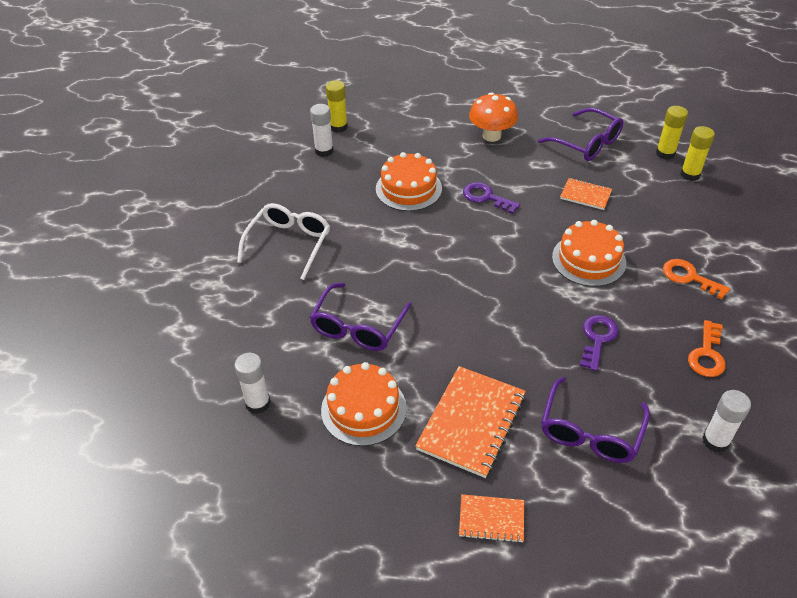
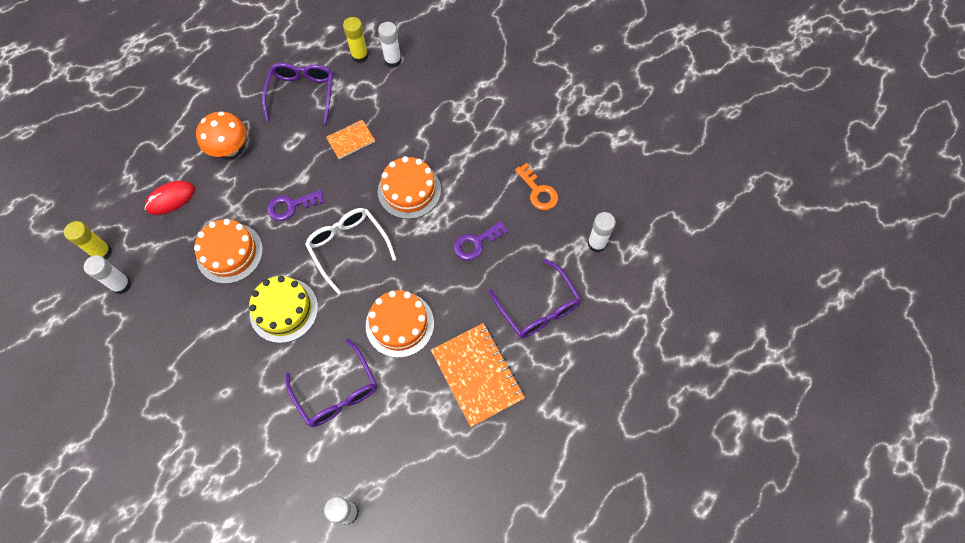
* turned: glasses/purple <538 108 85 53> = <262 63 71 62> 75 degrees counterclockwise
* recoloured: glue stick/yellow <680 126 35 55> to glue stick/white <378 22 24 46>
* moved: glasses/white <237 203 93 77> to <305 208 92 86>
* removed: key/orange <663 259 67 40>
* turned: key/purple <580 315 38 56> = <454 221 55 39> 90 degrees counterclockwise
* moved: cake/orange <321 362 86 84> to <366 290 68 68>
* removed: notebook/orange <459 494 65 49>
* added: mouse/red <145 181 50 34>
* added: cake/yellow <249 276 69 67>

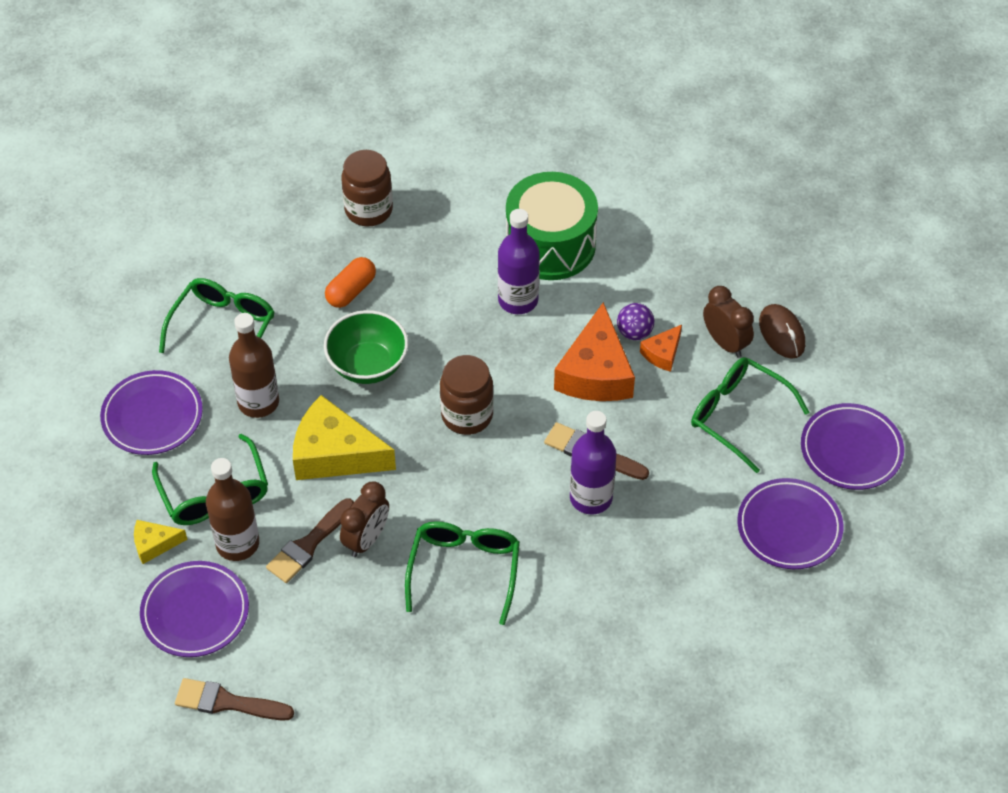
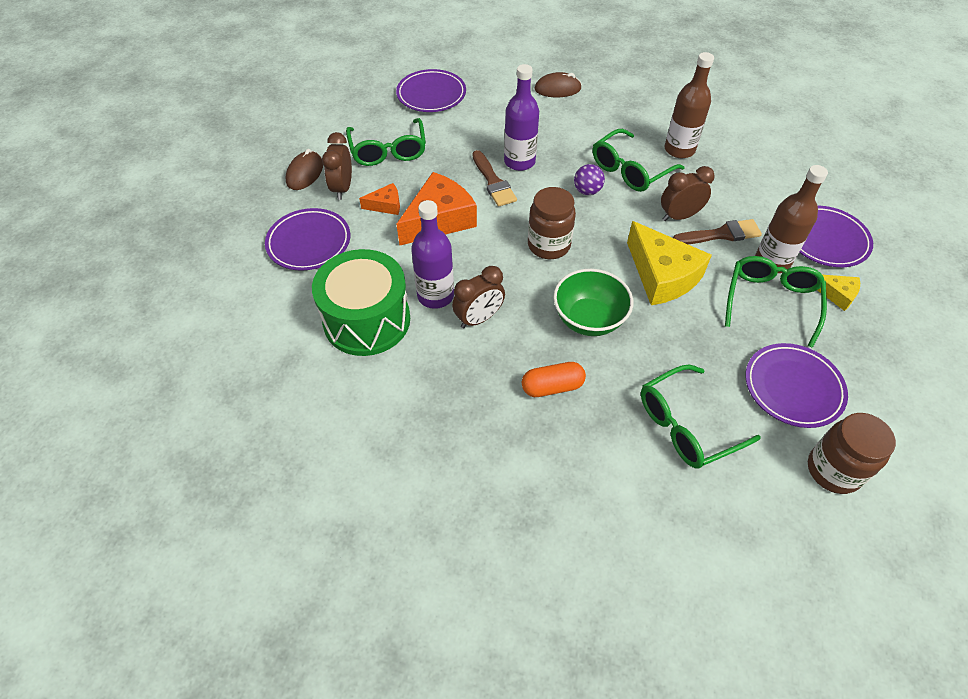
* moved: jar/brown <341 150 52 76> to <808 413 88 81>
* moved: ball/purple <617 303 37 37> to <574 164 31 31>
* moved: bottle/brown <229 313 50 105> to <664 52 50 106>
* moved: plate/purple <801 403 103 87> to <265 208 85 63>
* removed: brush/brown <175 678 119 43>
* added: mouse/brown <535 72 47 25>
* added: clock/brown <452 266 53 62>

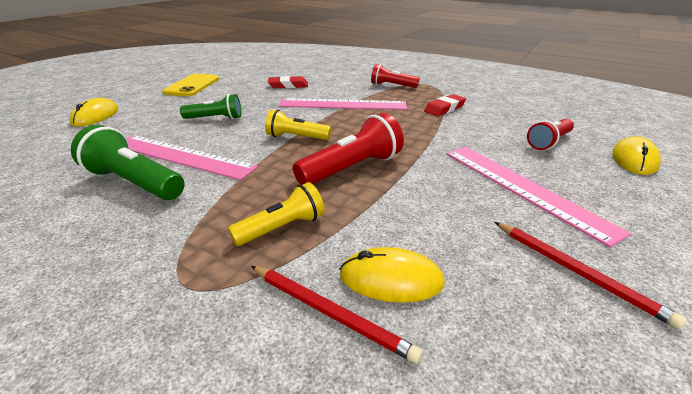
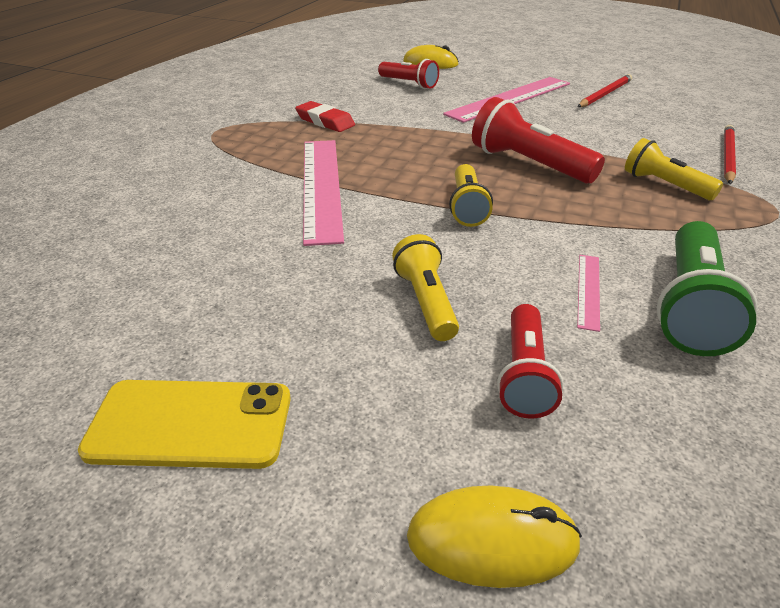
* moved: flashlight/red <371 64 49 24> to <497 304 67 115>
* removed: eraser/red <268 76 40 12>
* recoloured: flashlight/green <180 94 61 25> to flashlight/yellow <392 234 67 107>
* resized: ruler/pink <126 135 132 45> = <577 255 23 77> x0.45
* removed: mouse/yellow <340 247 105 56>

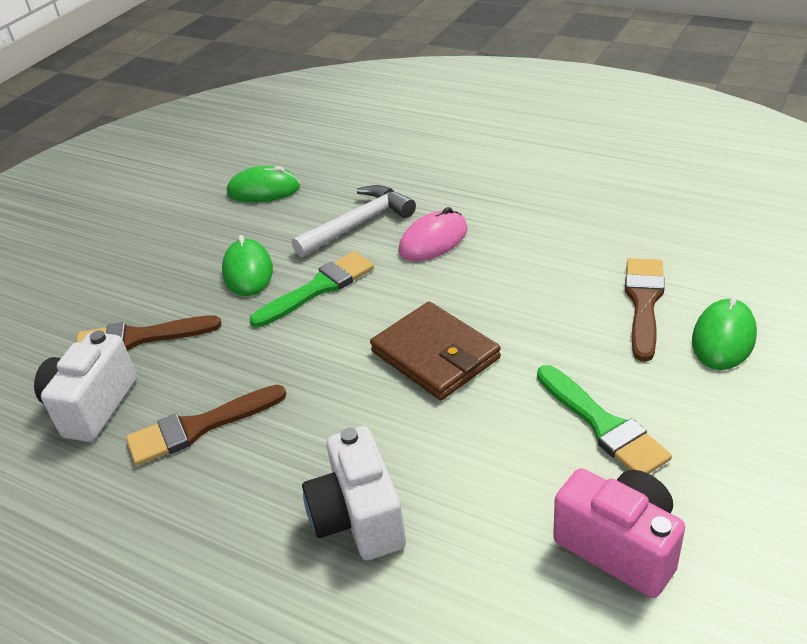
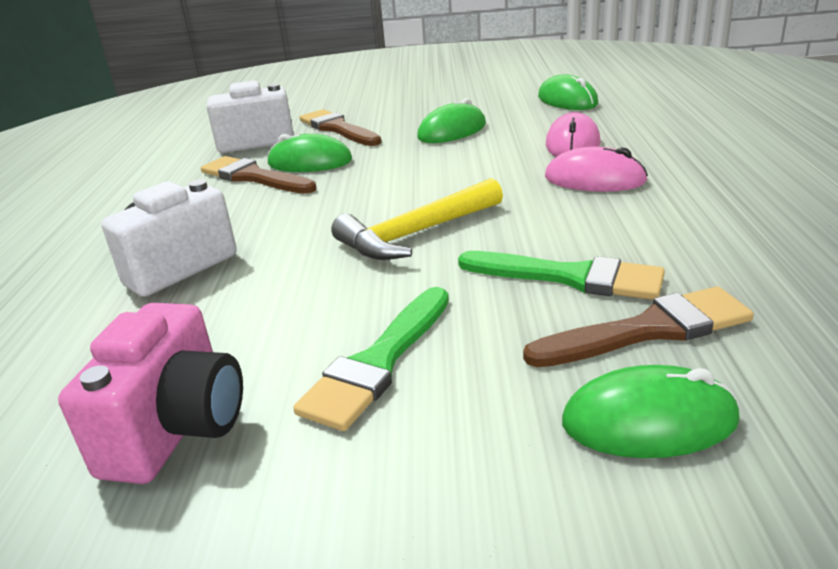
* replaced: hammer/white <292 185 124 73> to mouse/pink <546 112 55 45>
* moved: brush/green <250 251 124 77> to <458 251 207 49>
* replaced: wallet/brown <370 302 131 98> to hammer/yellow <331 178 172 82>
* added: mouse/green <267 134 85 38>

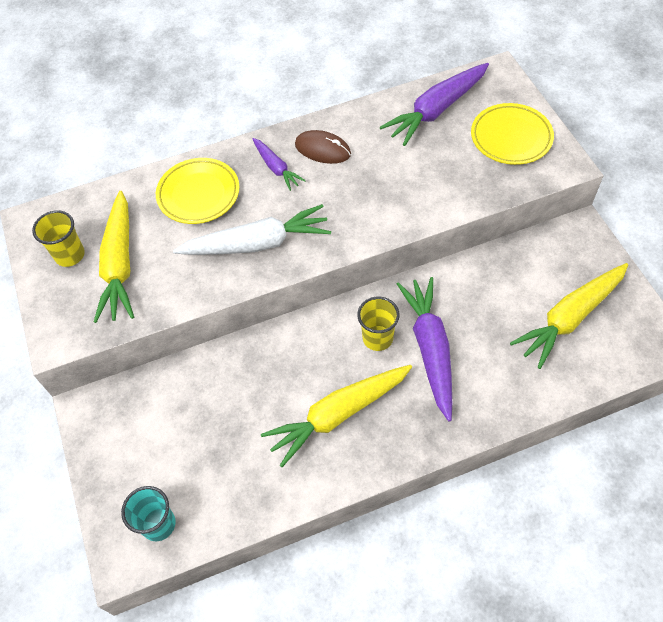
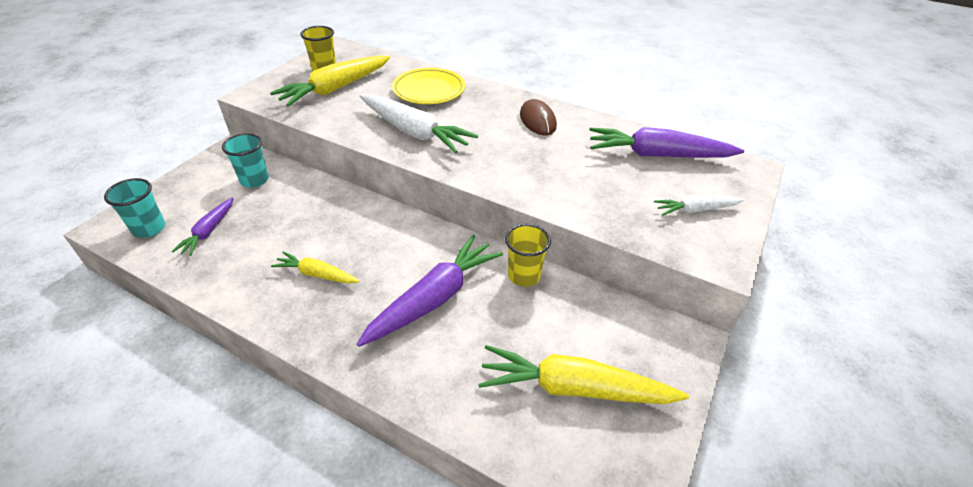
* replaced: plate/yellow <471 103 83 62> to carrot/white <654 195 90 21>
* moved: carrot/purple <253 138 53 53> to <172 197 62 59>
* moved: cup/yellow <357 297 43 54> to <505 224 46 63>
* resized: carrot/yellow <261 365 151 102> = <271 251 89 33> x0.54
* added: cup/turquoise <222 133 47 54>

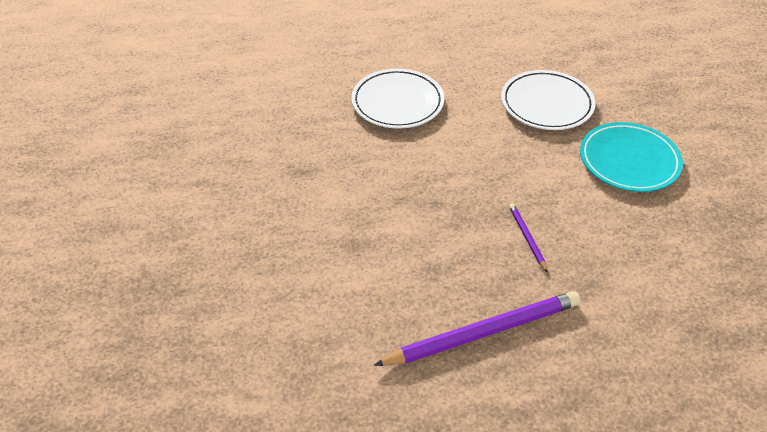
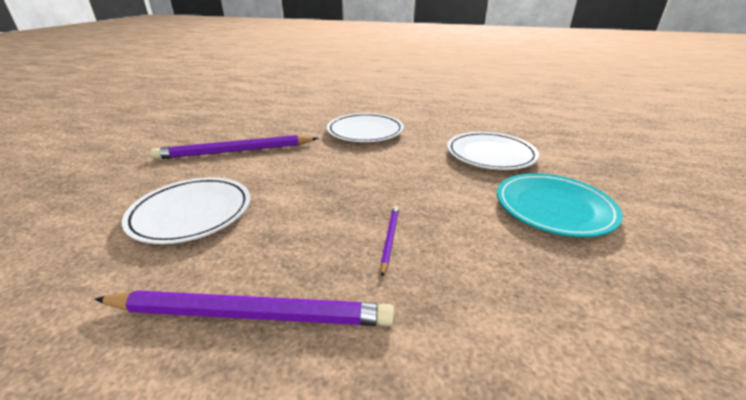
* added: pencil/purple <150 135 169 25>
* added: plate/white <122 177 128 67>

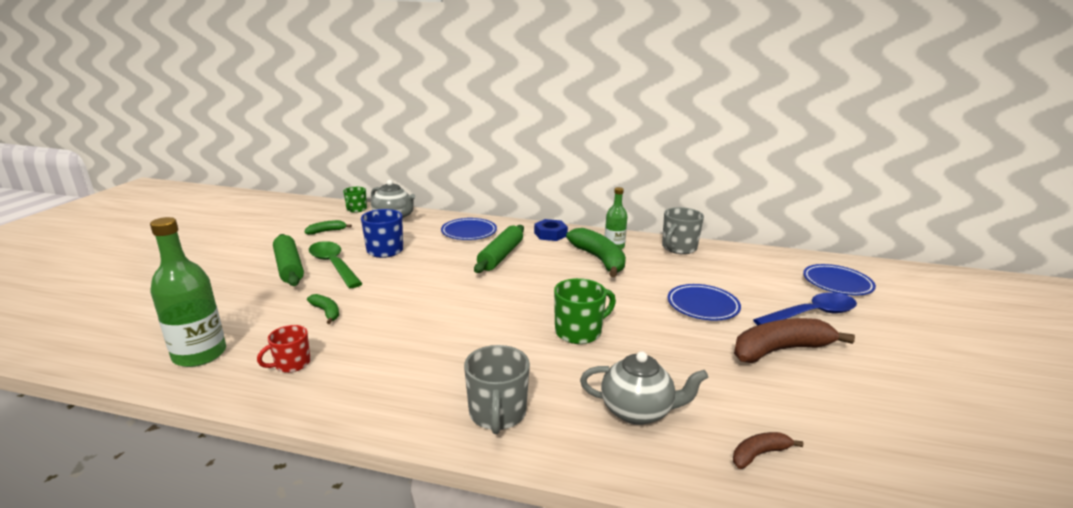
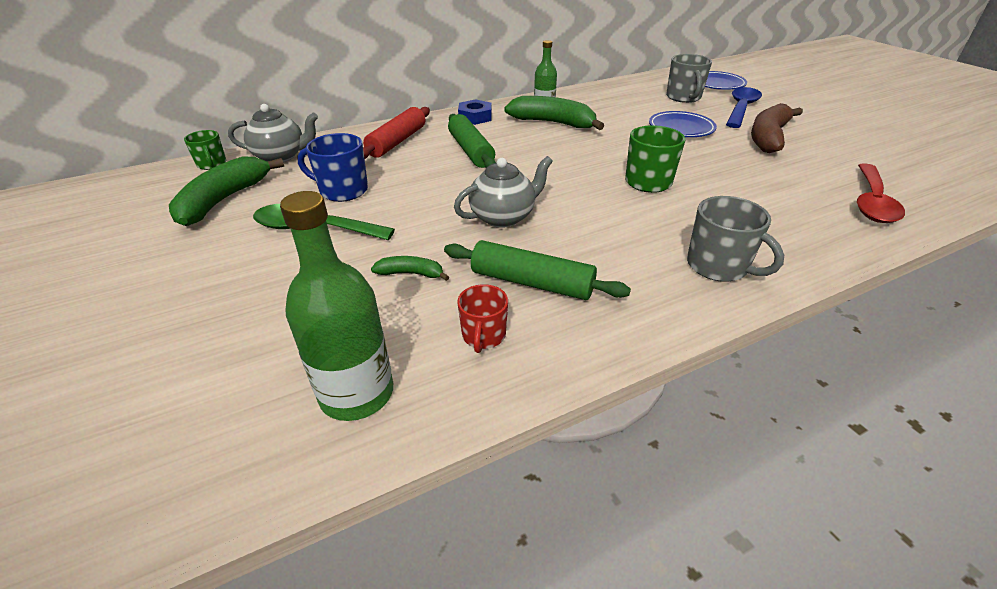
* moved: mug/grey <662 207 42 47> to <666 54 46 49>
* replaced: plate/blue <441 218 56 22> to rolling pin/red <363 107 67 52>
* resized: banana/green <305 220 47 15> = <169 156 115 70> x2.05
* moved: rolling pin/green <273 234 31 52> to <444 240 187 60>
* moved: teapot/grey <580 351 128 74> to <454 156 99 72>
* replaced: banana/brown <733 432 71 37> to spoon/red <857 163 48 60>

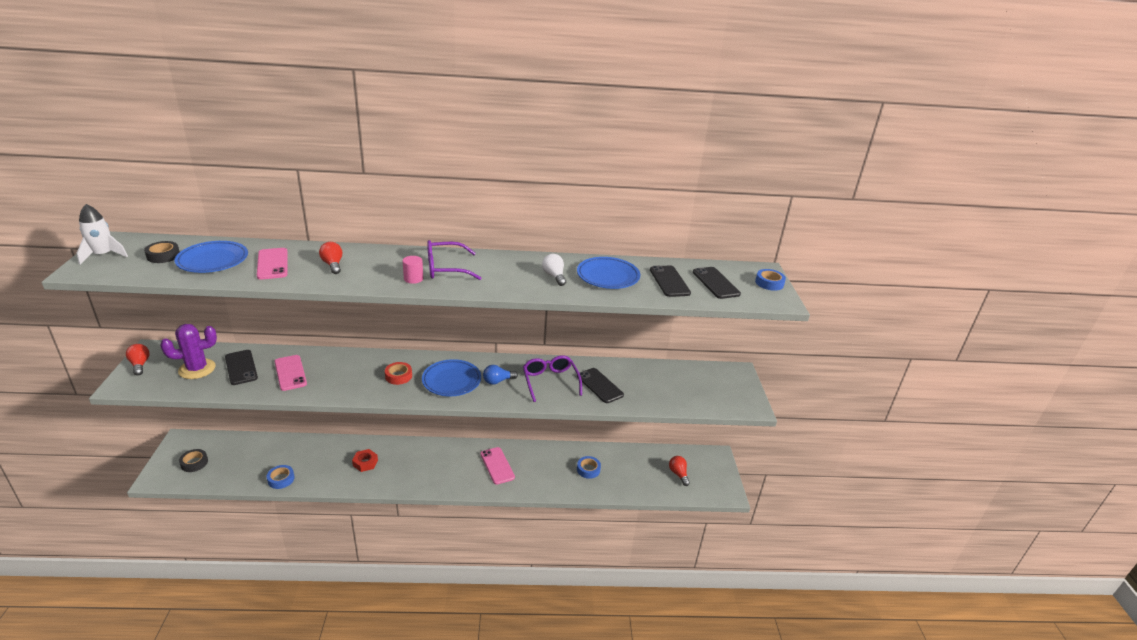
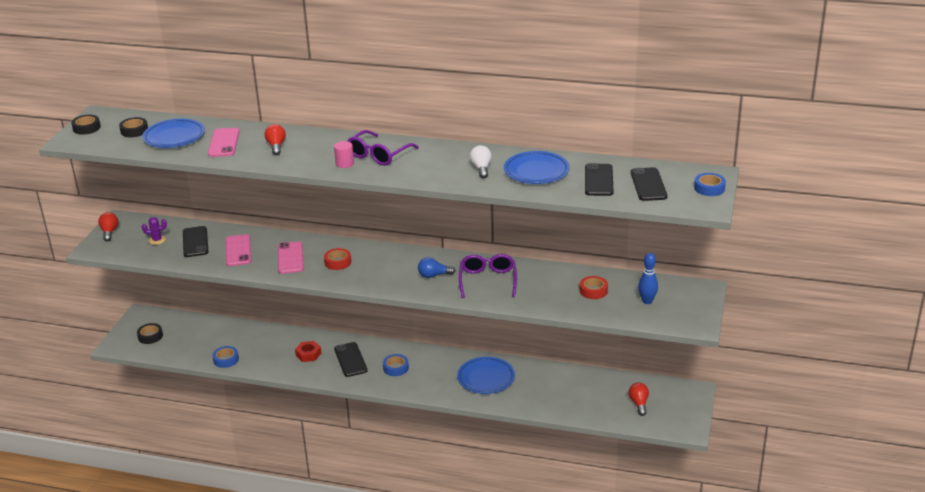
* replaced: rocket/white <77 204 51 61> to tape/black <71 115 30 20>
* turned: glasses/purple <427 240 54 40> = <347 130 72 36> 60 degrees counterclockwise
* resized: cactus/purple <160 324 57 55> = <142 217 25 28> x0.53
* moved: plate/blue <422 359 59 37> to <457 357 58 37>
* moved: phone/black <577 368 47 35> to <334 342 33 35>
* moved: phone/pink <480 447 35 37> to <278 241 26 33>
* moved: tape/blue <577 456 24 23> to <383 354 26 22>
* added: bowling pin/blue <638 253 20 51>
* added: tape/red <580 276 28 23>

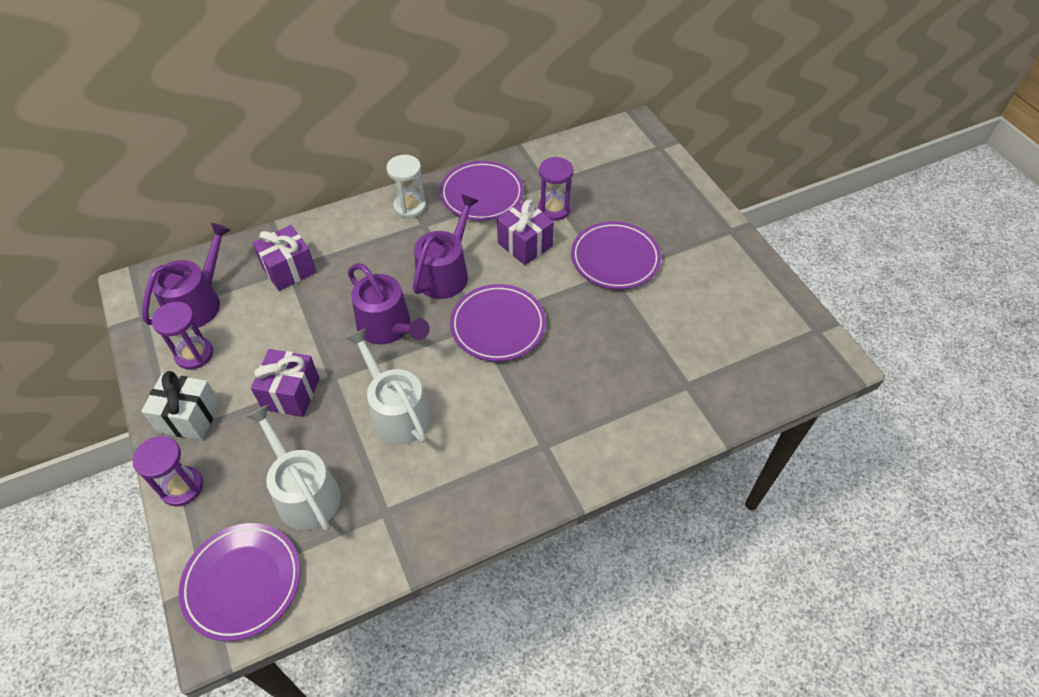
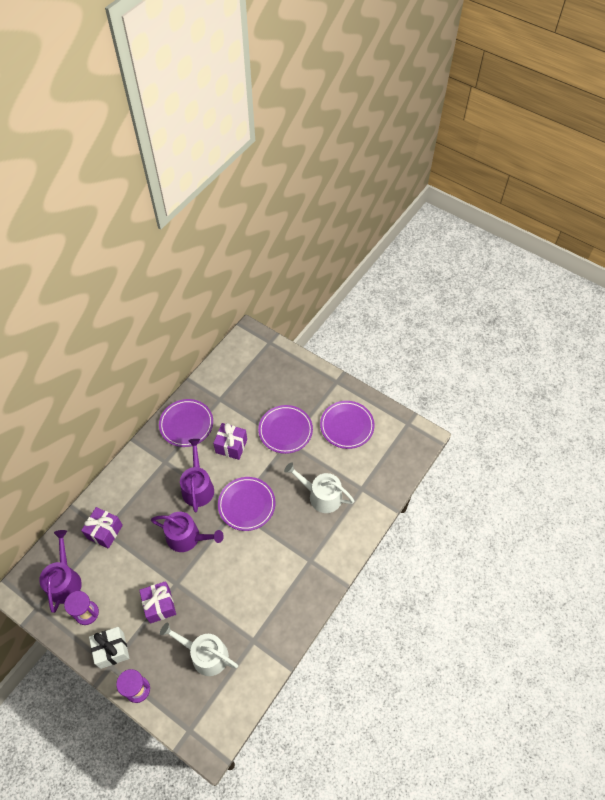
* removed: hourglass/white <386 155 40 63>
* removed: hourglass/purple <538 157 35 64>
* moved: watering can/white <347 328 84 117> to <284 462 70 51>
* moved: plate/purple <179 523 122 118> to <320 401 55 48>

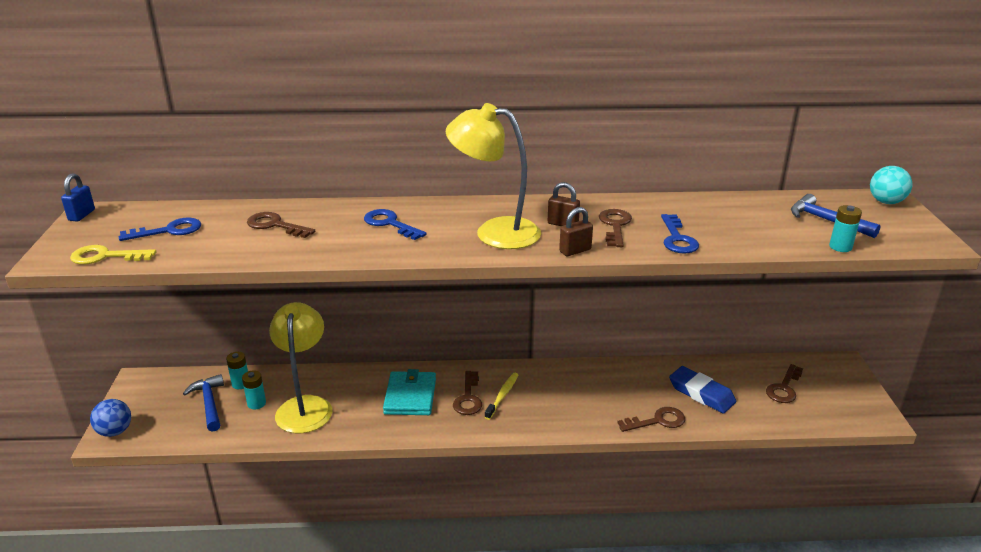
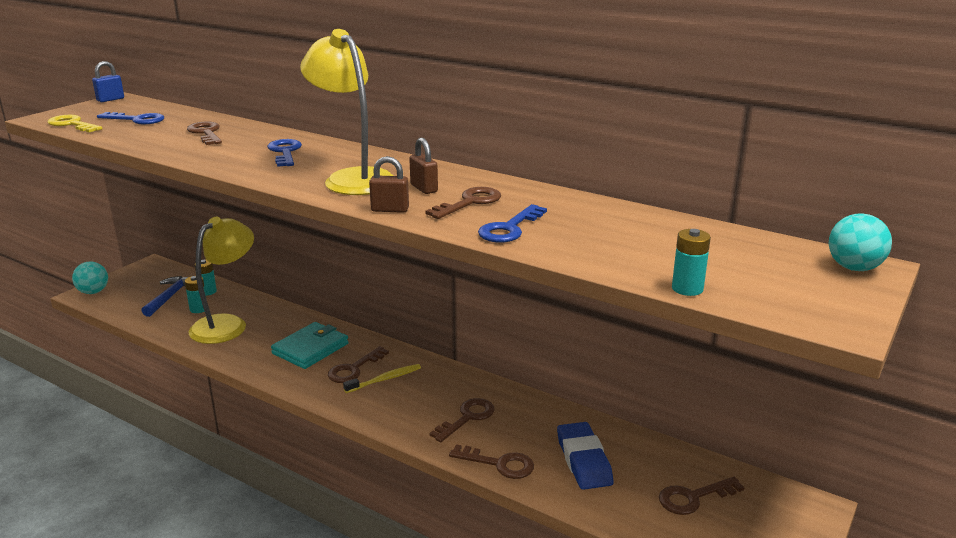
* removed: hammer/blue <791 194 90 44>
* recoloured: ball/blue <90 399 41 38> to ball/turquoise <72 261 36 33>
* added: key/brown <429 398 66 44>

